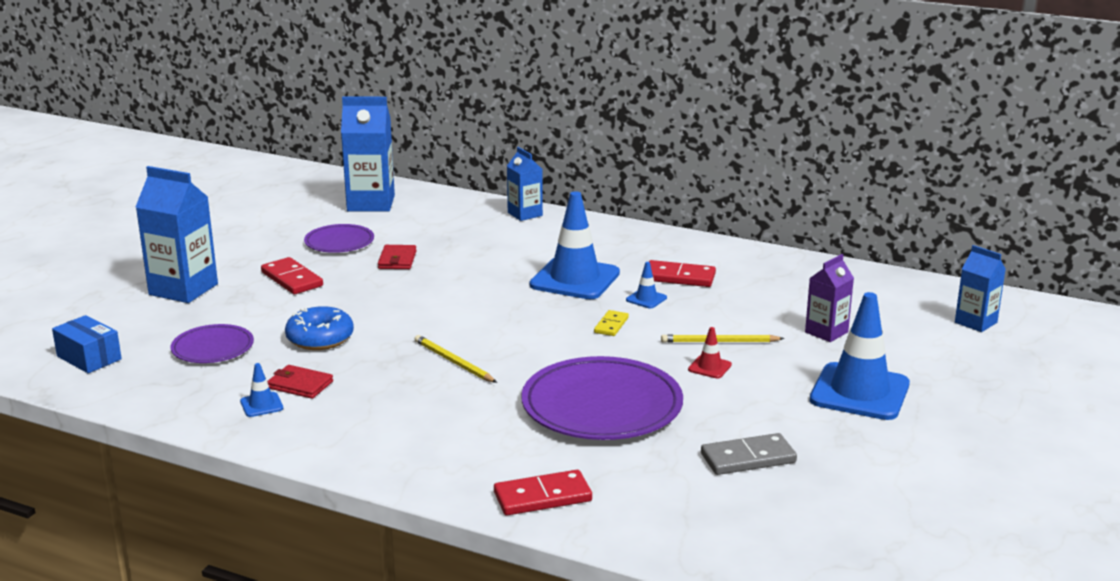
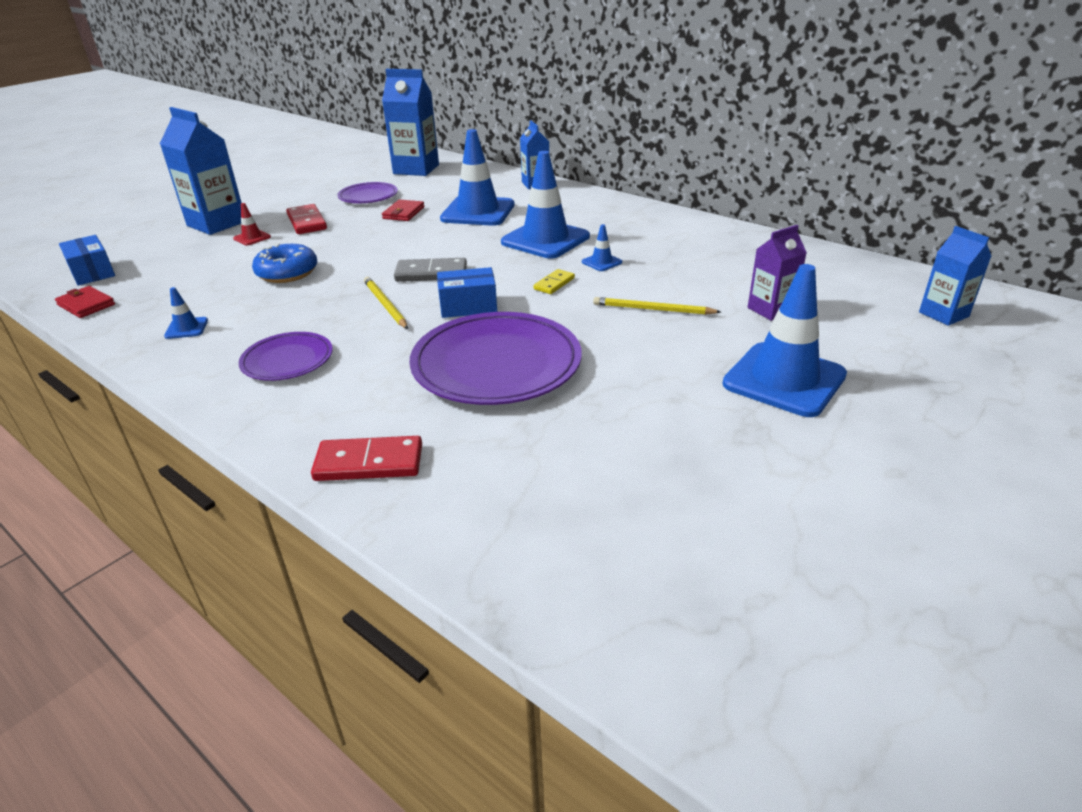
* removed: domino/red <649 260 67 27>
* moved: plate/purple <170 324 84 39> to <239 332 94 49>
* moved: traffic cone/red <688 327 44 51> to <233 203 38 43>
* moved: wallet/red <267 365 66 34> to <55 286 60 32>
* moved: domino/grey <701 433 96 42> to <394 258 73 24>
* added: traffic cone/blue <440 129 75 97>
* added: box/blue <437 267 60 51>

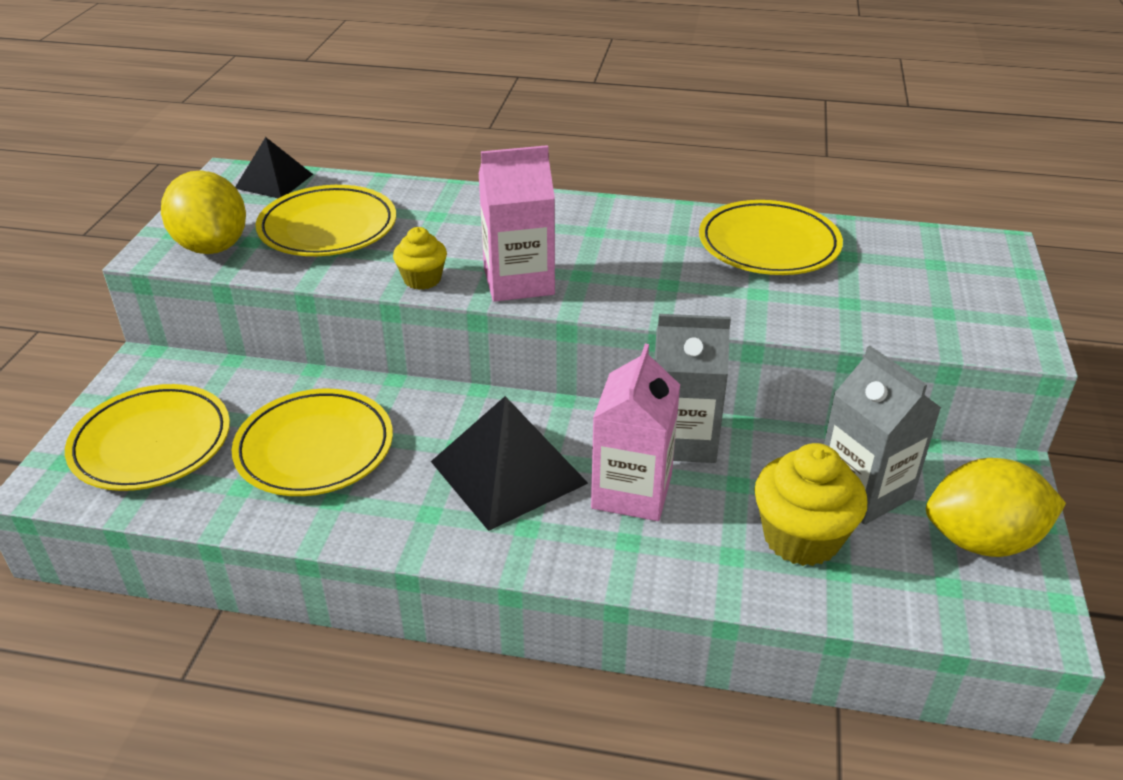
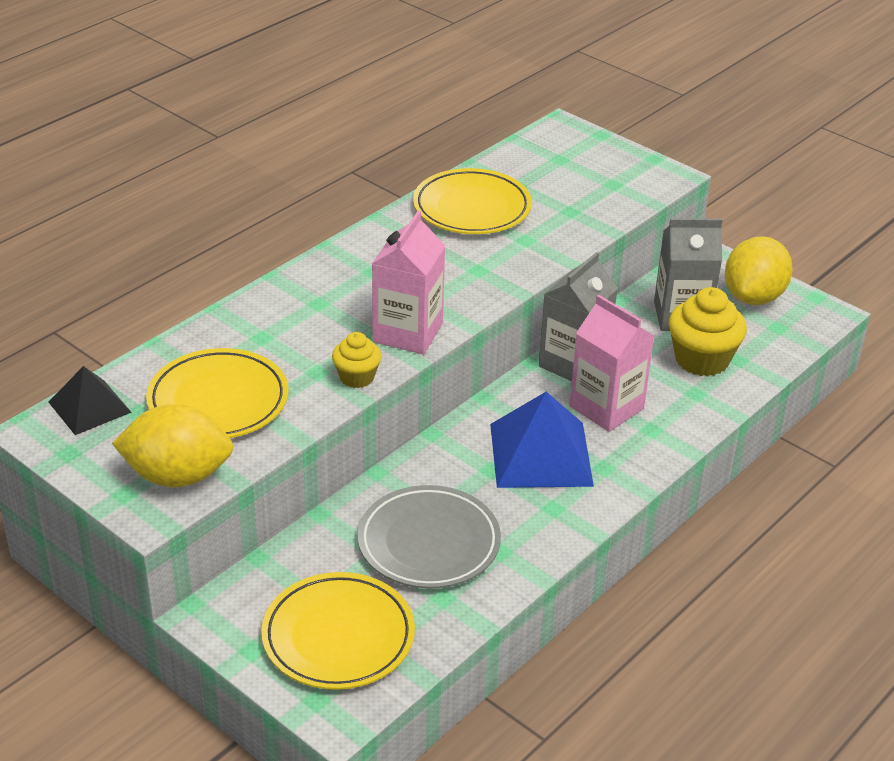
* recoloured: plate/yellow <232 389 161 107> to plate/grey <358 485 143 104>
* recoloured: pyramid/black <431 396 157 135> to pyramid/blue <490 391 104 97>

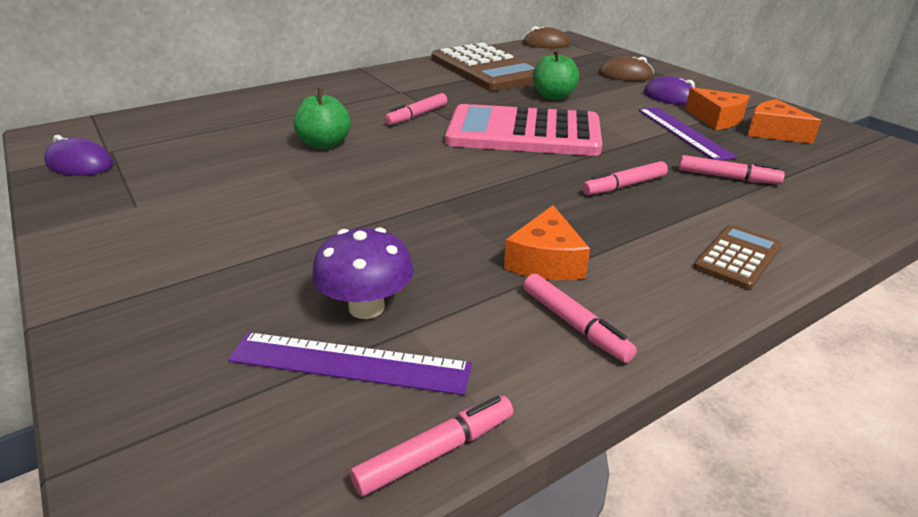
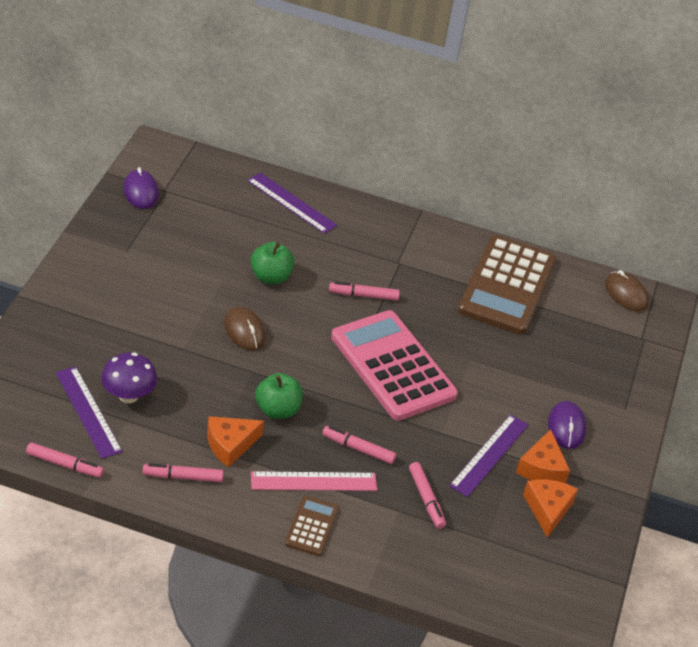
* moved: apple/green <532 49 47 51> to <255 373 48 46>
* moved: mouse/brown <598 56 56 25> to <224 306 42 45>
* turned: calculator/brown <694 225 88 64> = <285 496 54 60> 75 degrees counterclockwise
* turned: marker/pink <523 274 114 89> = <143 463 80 19> 75 degrees clockwise
* added: ruler/purple <247 173 90 61>
* added: ruler/pink <251 471 126 20>

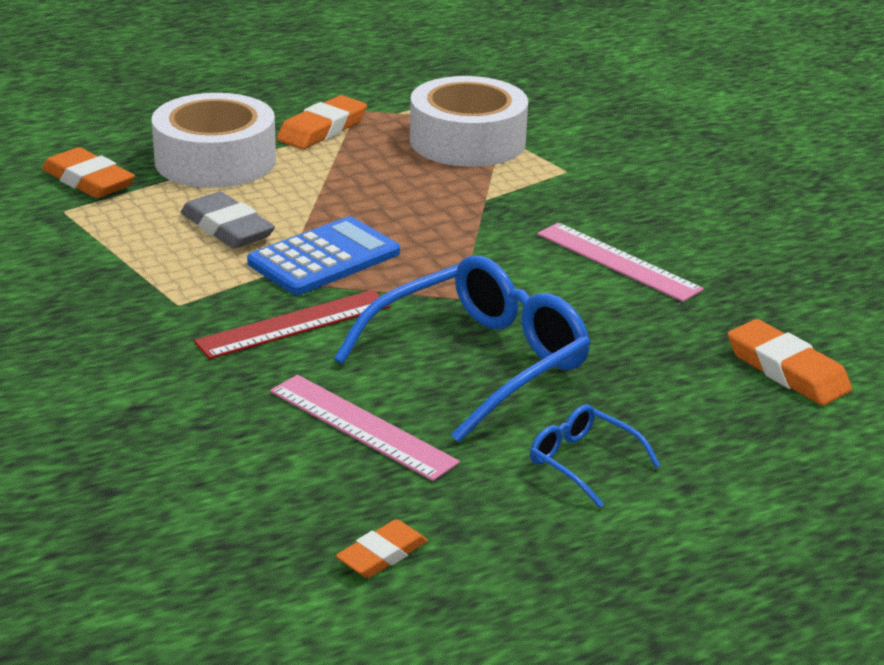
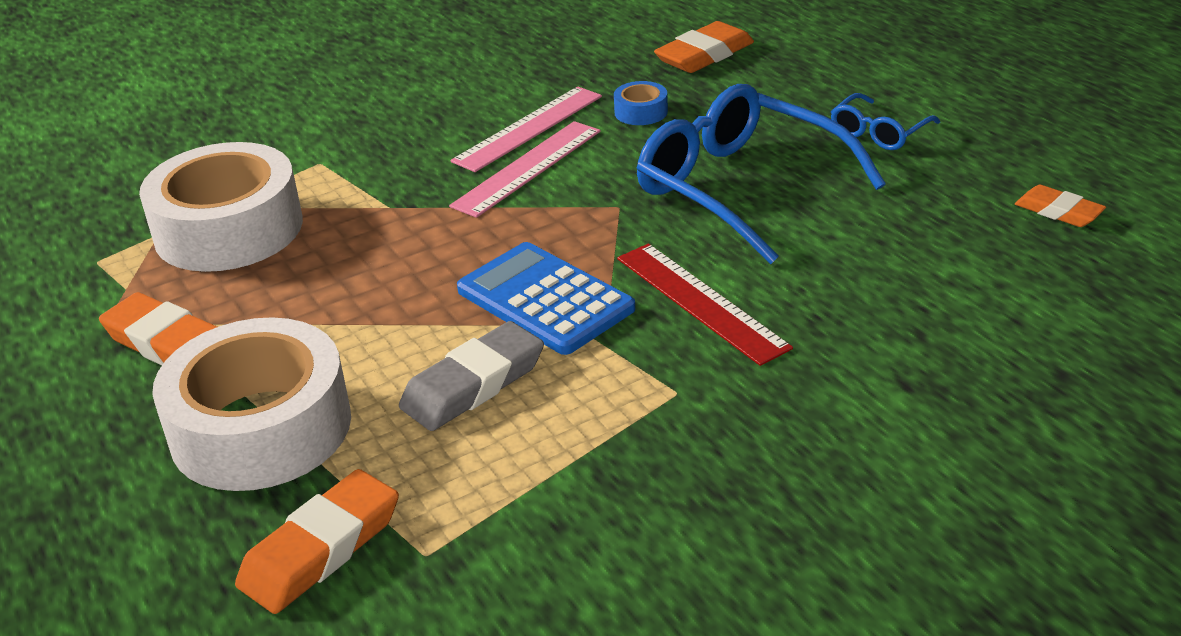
* moved: ruler/pink <270 375 190 106> to <449 121 152 97>
* added: tape/blue <614 81 54 44>

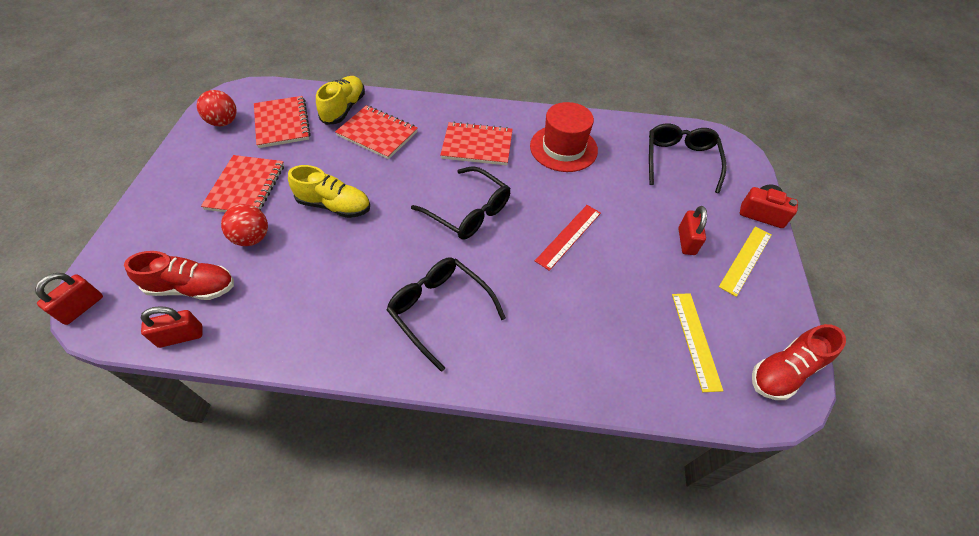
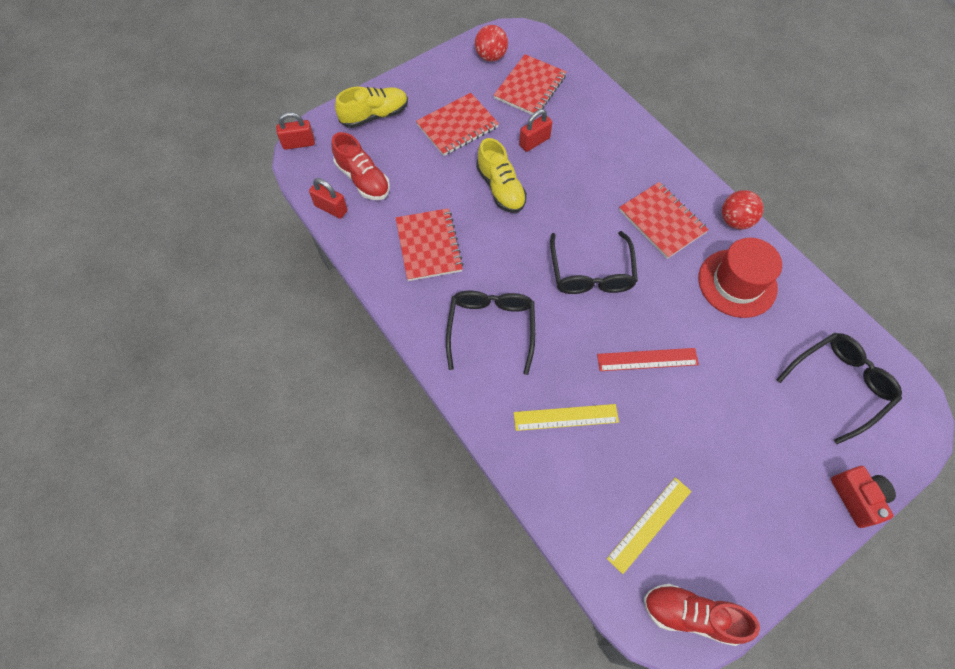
* moved: shoe/yellow <316 76 49 49> to <335 86 73 42>
* moved: notebook/red <335 105 83 54> to <396 208 68 73>
* moved: ball/red <221 204 47 42> to <722 190 42 40>
* moved: padlock/red <678 206 29 49> to <519 109 33 43>
* moved: ruler/yellow <719 226 52 71> to <514 404 105 27>

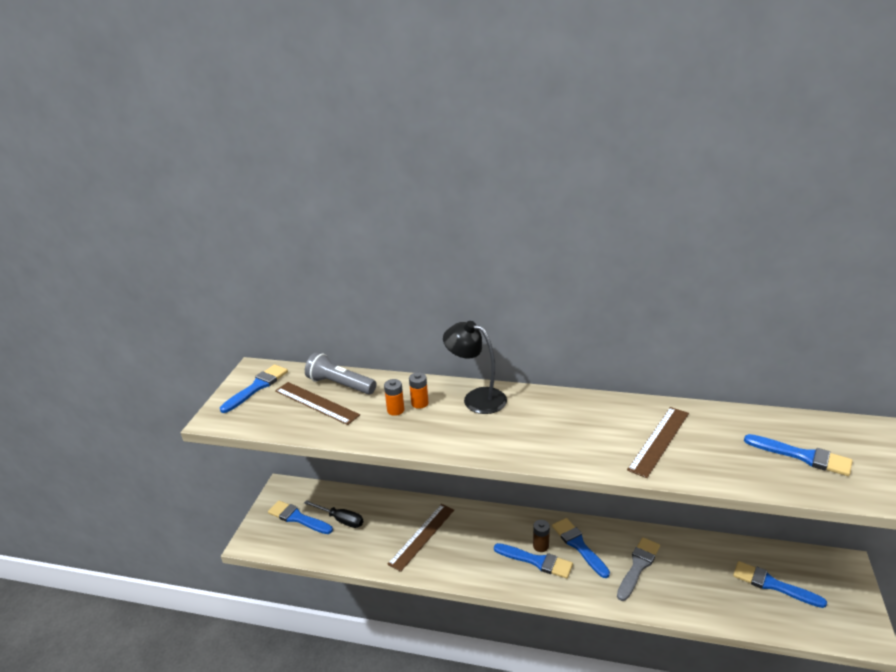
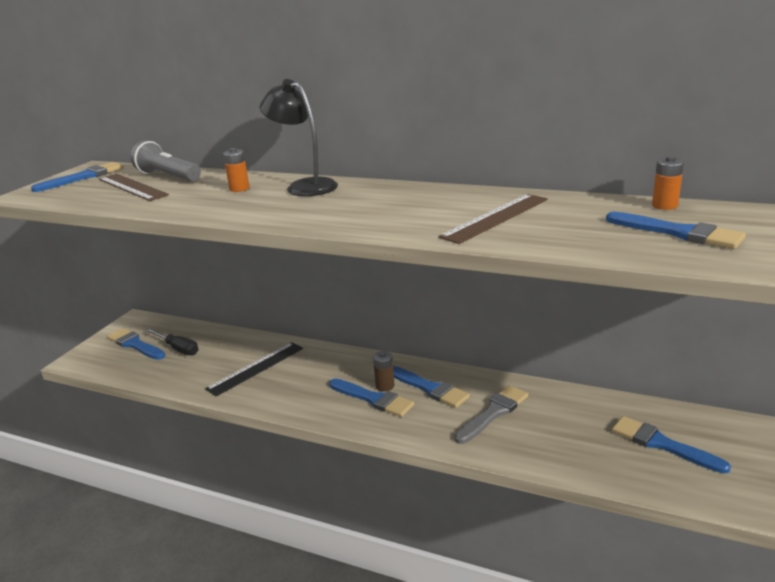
* moved: battery/orange <384 379 20 37> to <652 156 32 54>
* recoloured: ruler/brown <387 504 67 68> to ruler/black <205 342 98 55>
* turned: brush/blue <552 518 58 60> = <393 366 77 42> 150 degrees clockwise

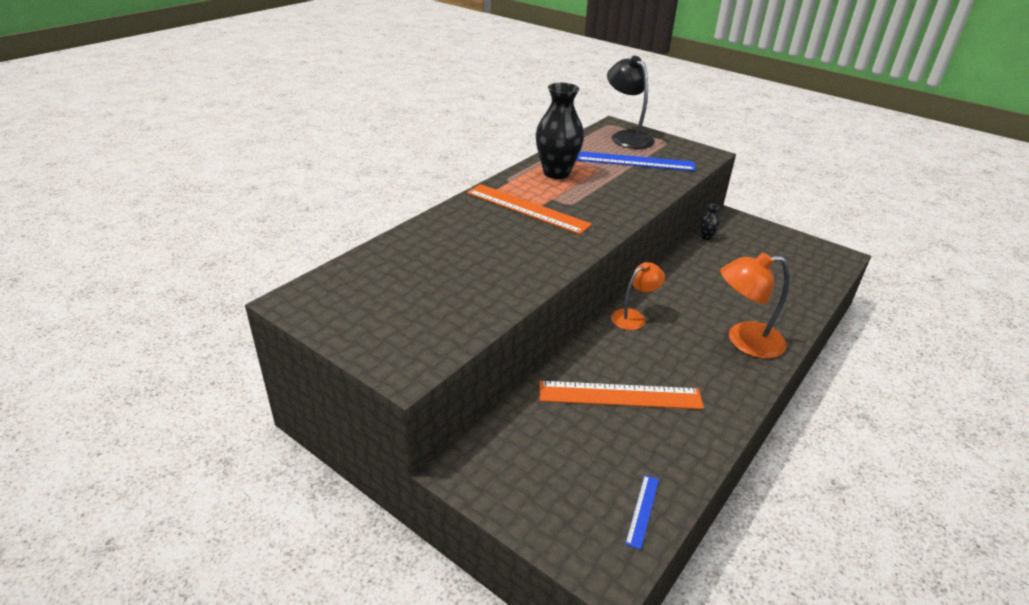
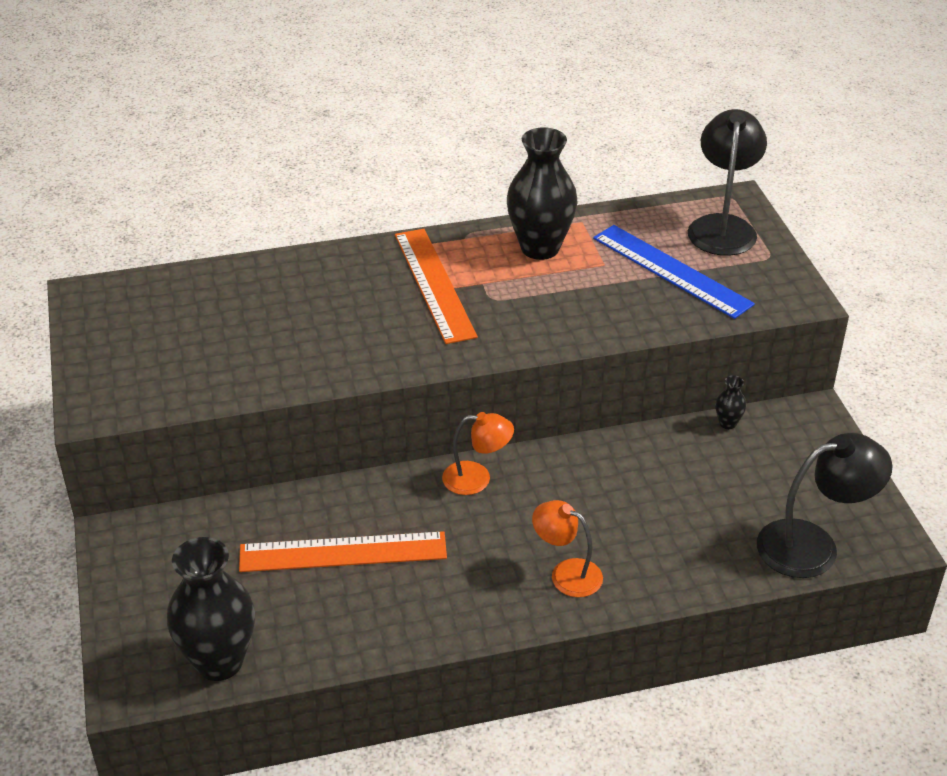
* resized: lamp/orange <720 253 70 106> = <532 500 71 97> x0.63
* turned: ruler/orange <540 381 164 28> = <239 531 208 41> 45 degrees counterclockwise
* replaced: ruler/blue <625 475 34 75> to vase/black <167 537 88 144>
* added: lamp/black <757 433 136 145>

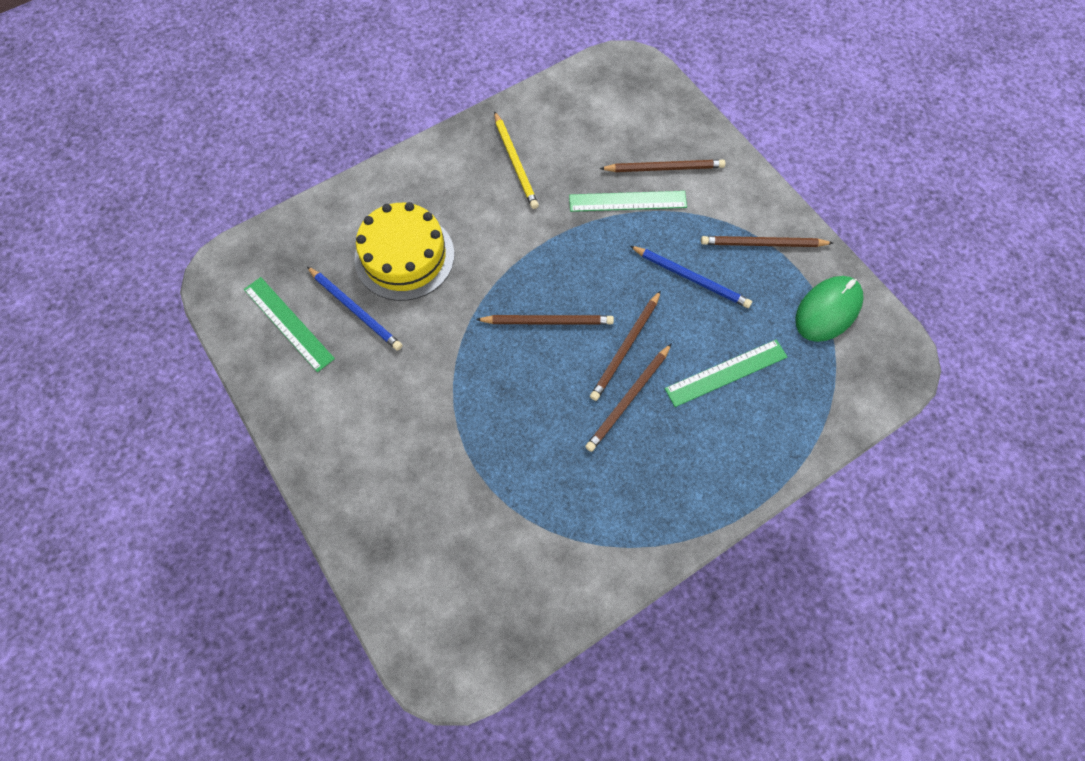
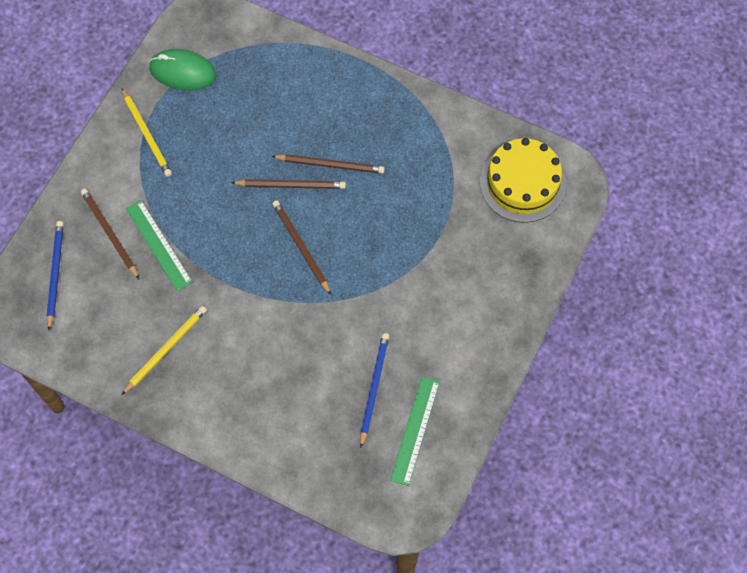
* moved: cake/yellow <354 202 100 99> to <480 138 86 85>
* recoloured: pencil/brown <701 236 132 11> to pencil/yellow <122 88 50 89>
* moved: pencil/blue <630 246 122 62> to <47 221 17 109>
* removed: ruler/green <665 339 122 68>

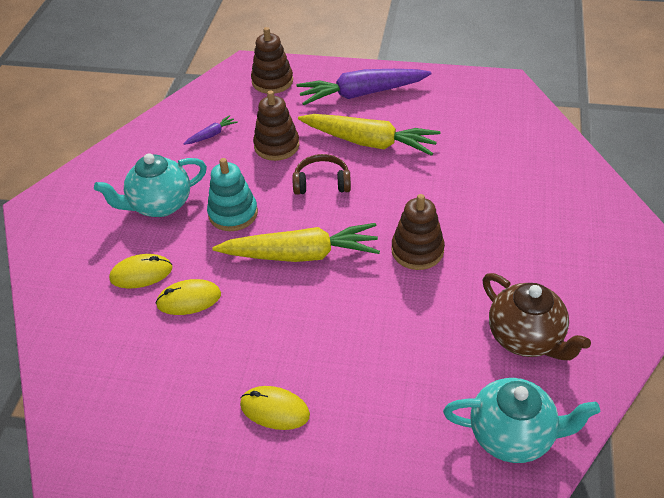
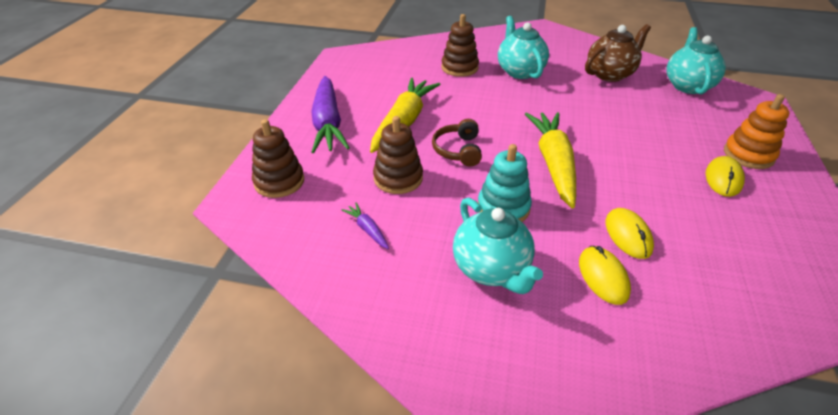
* moved: stacking toy/brown <391 194 54 76> to <442 14 37 63>
* added: teapot/turquoise <498 16 51 63>
* added: stacking toy/orange <724 94 66 75>

